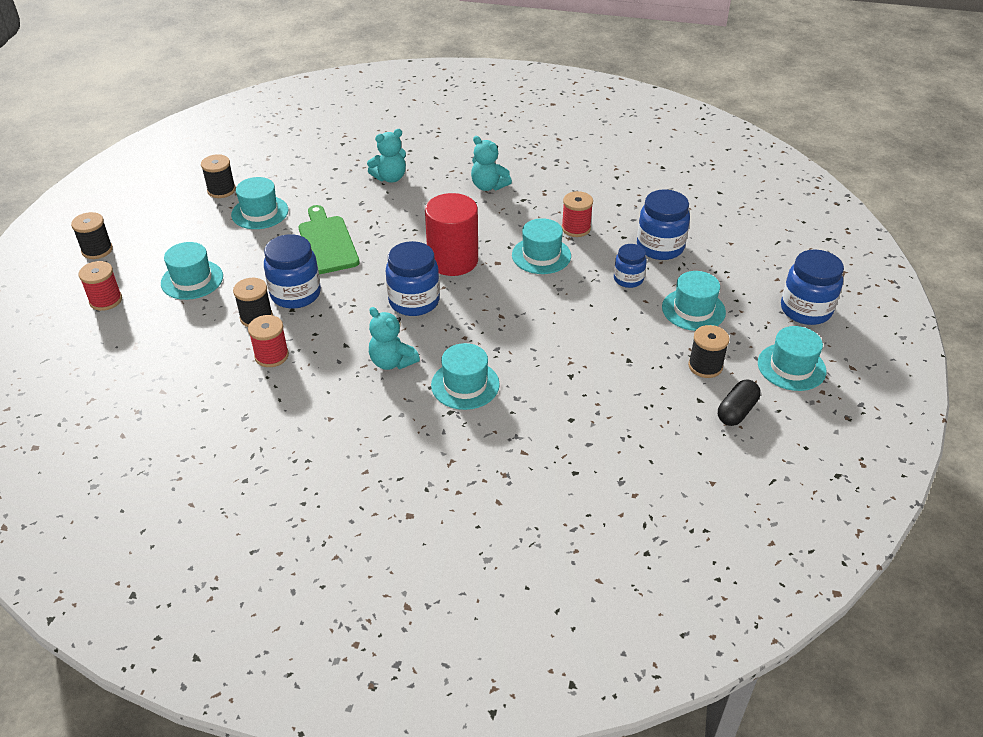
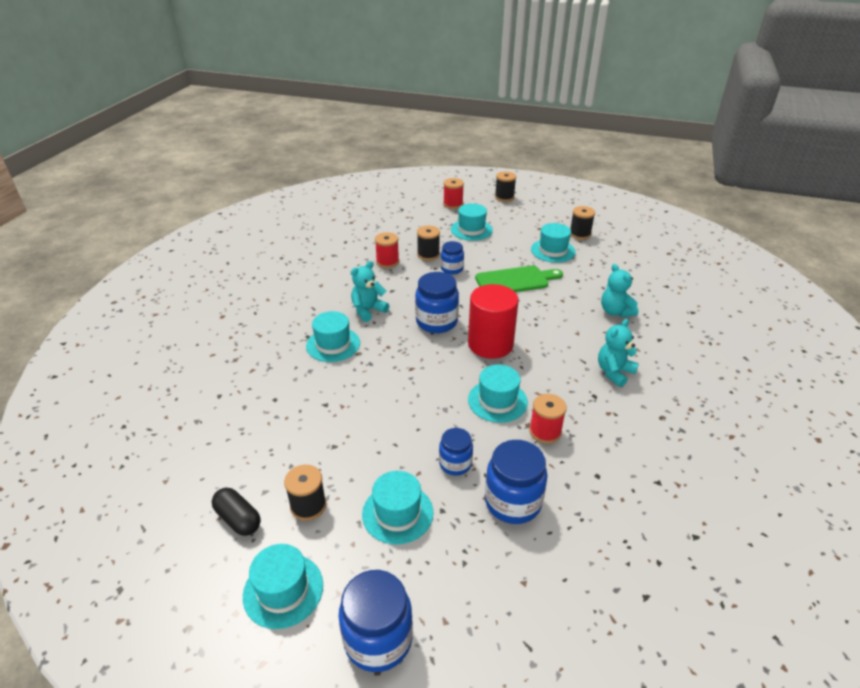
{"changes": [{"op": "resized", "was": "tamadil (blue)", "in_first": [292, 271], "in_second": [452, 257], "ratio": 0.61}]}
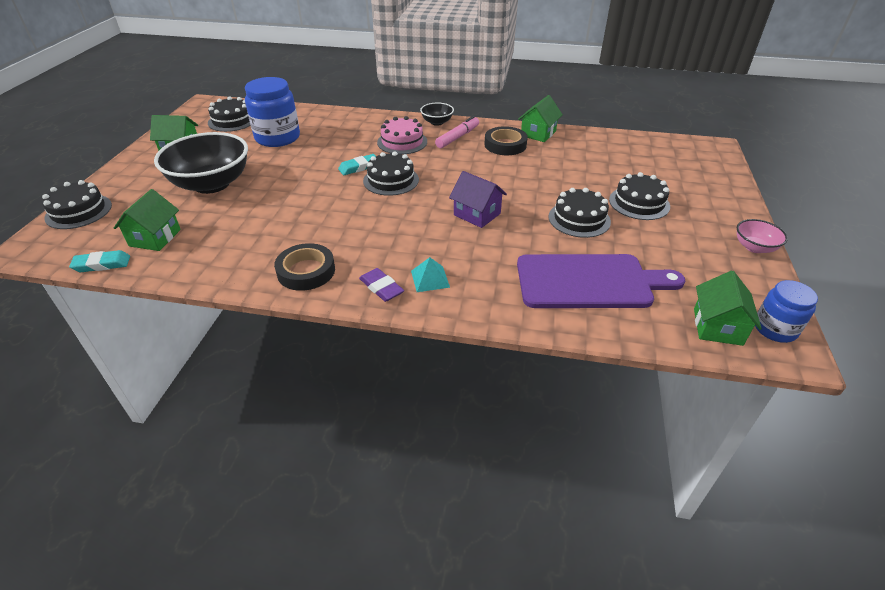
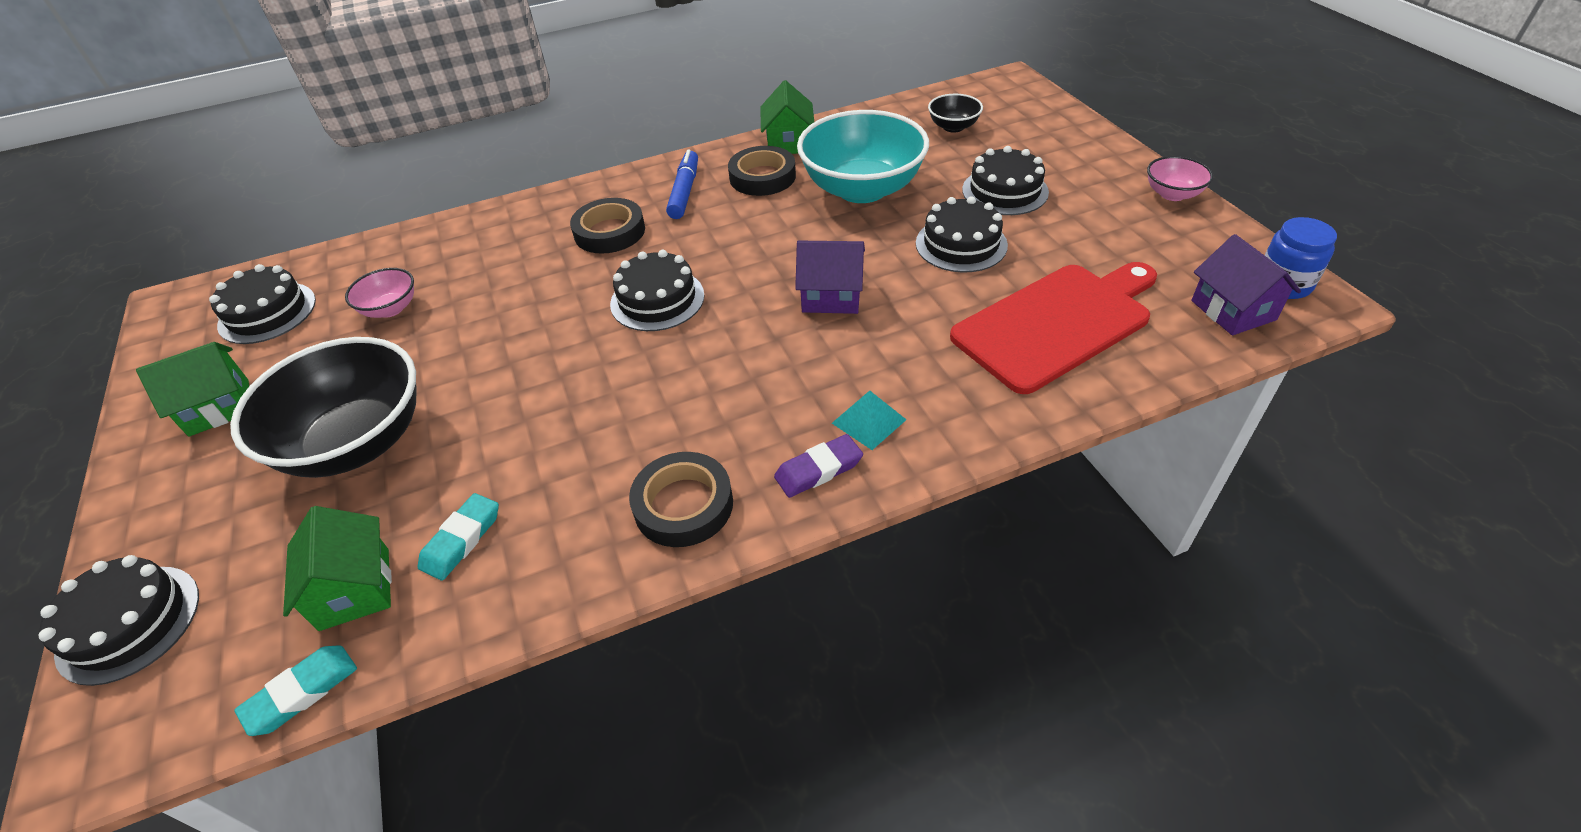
{"changes": [{"op": "replaced", "was": "tamadil (blue)", "now": "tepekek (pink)", "in_first": [272, 112], "in_second": [379, 293]}, {"op": "moved", "was": "tepekek (black)", "in_first": [437, 114], "in_second": [955, 113]}, {"op": "replaced", "was": "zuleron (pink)", "now": "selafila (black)", "in_first": [402, 135], "in_second": [607, 226]}, {"op": "recoloured", "was": "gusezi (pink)", "now": "gusezi (blue)", "in_first": [457, 132], "in_second": [682, 184]}, {"op": "moved", "was": "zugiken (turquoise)", "in_first": [357, 164], "in_second": [458, 536]}, {"op": "recoloured", "was": "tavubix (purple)", "now": "tavubix (red)", "in_first": [601, 281], "in_second": [1053, 328]}, {"op": "turned", "was": "zugiken (purple)", "in_first": [381, 285], "in_second": [818, 466], "clockwise": -45}, {"op": "recoloured", "was": "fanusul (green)", "now": "fanusul (purple)", "in_first": [728, 308], "in_second": [1246, 284]}, {"op": "added", "now": "tepekek (turquoise)", "in_second": [863, 156]}]}
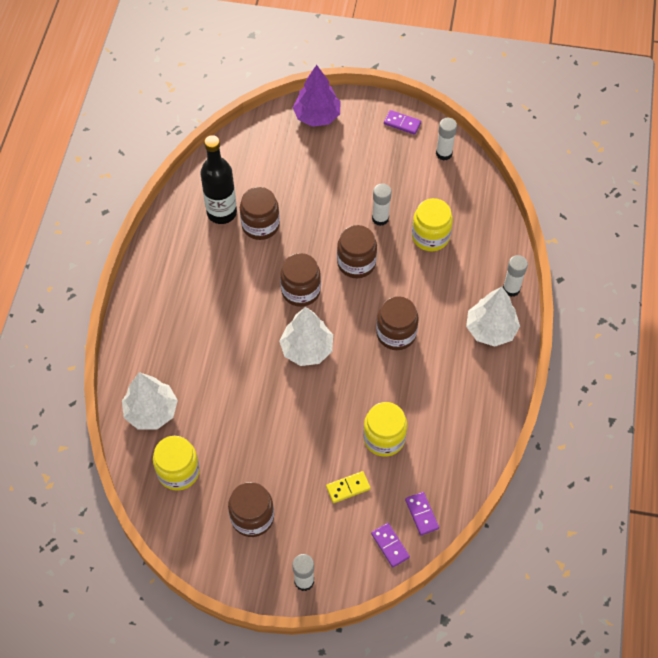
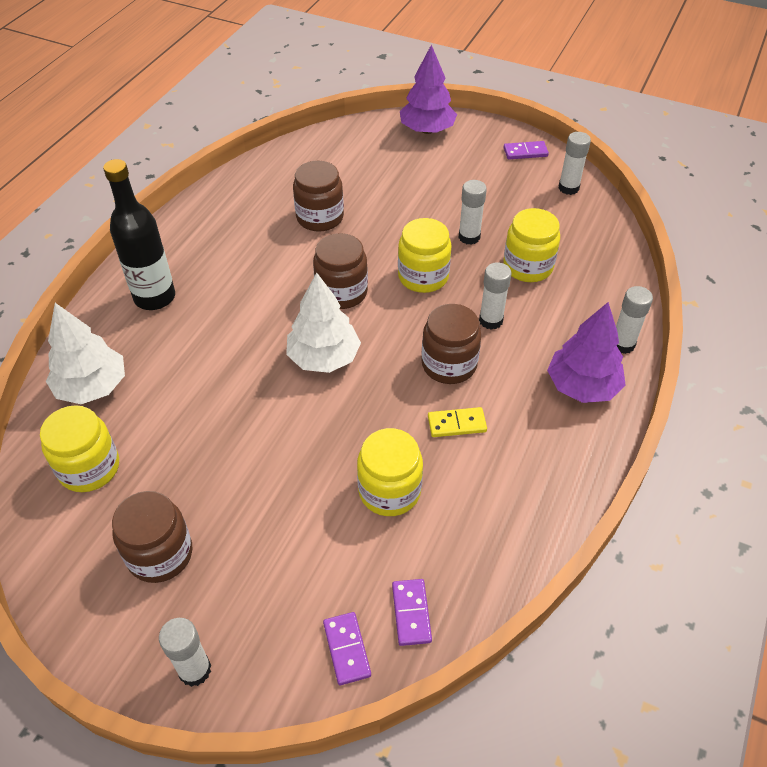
{"changes": [{"op": "turned", "was": "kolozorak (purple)", "in_first": [402, 122], "in_second": [526, 150], "clockwise": -45}, {"op": "moved", "was": "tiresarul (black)", "in_first": [218, 179], "in_second": [139, 234]}, {"op": "recoloured", "was": "tamadil (brown)", "now": "tamadil (yellow)", "in_first": [357, 251], "in_second": [425, 255]}, {"op": "recoloured", "was": "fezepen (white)", "now": "fezepen (purple)", "in_first": [493, 316], "in_second": [586, 352]}, {"op": "moved", "was": "kolozorak (yellow)", "in_first": [348, 487], "in_second": [457, 422]}, {"op": "added", "now": "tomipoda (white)", "in_second": [495, 296]}]}
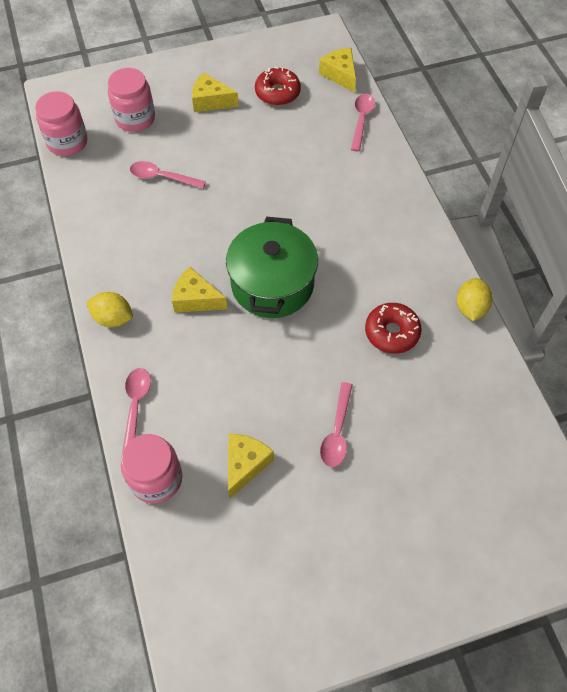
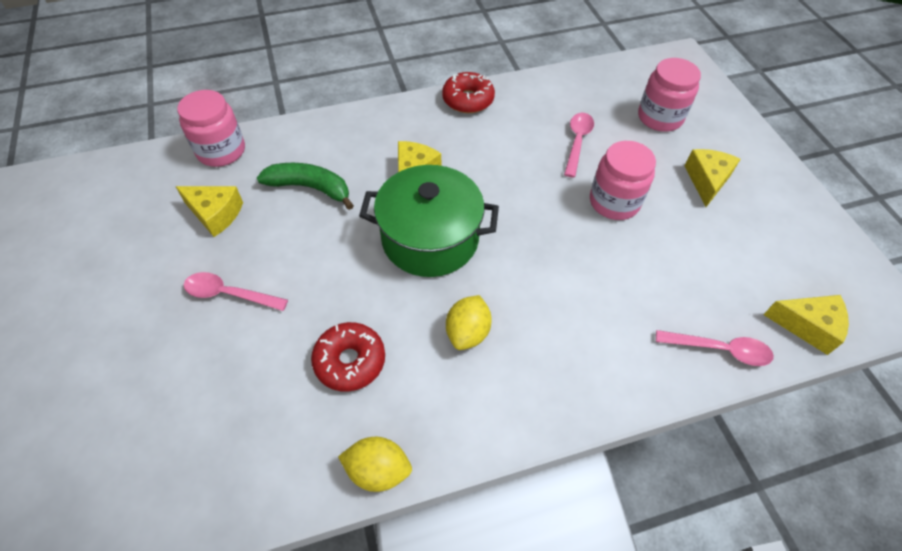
{"changes": [{"op": "turned", "was": "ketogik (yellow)", "in_first": [337, 70], "in_second": [806, 325], "clockwise": 45}, {"op": "moved", "was": "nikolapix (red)", "in_first": [278, 86], "in_second": [468, 92]}, {"op": "moved", "was": "tamadil (pink)", "in_first": [61, 123], "in_second": [623, 180]}, {"op": "moved", "was": "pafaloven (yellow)", "in_first": [109, 309], "in_second": [469, 322]}, {"op": "removed", "was": "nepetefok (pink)", "in_first": [136, 410]}, {"op": "added", "now": "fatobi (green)", "in_second": [305, 186]}]}
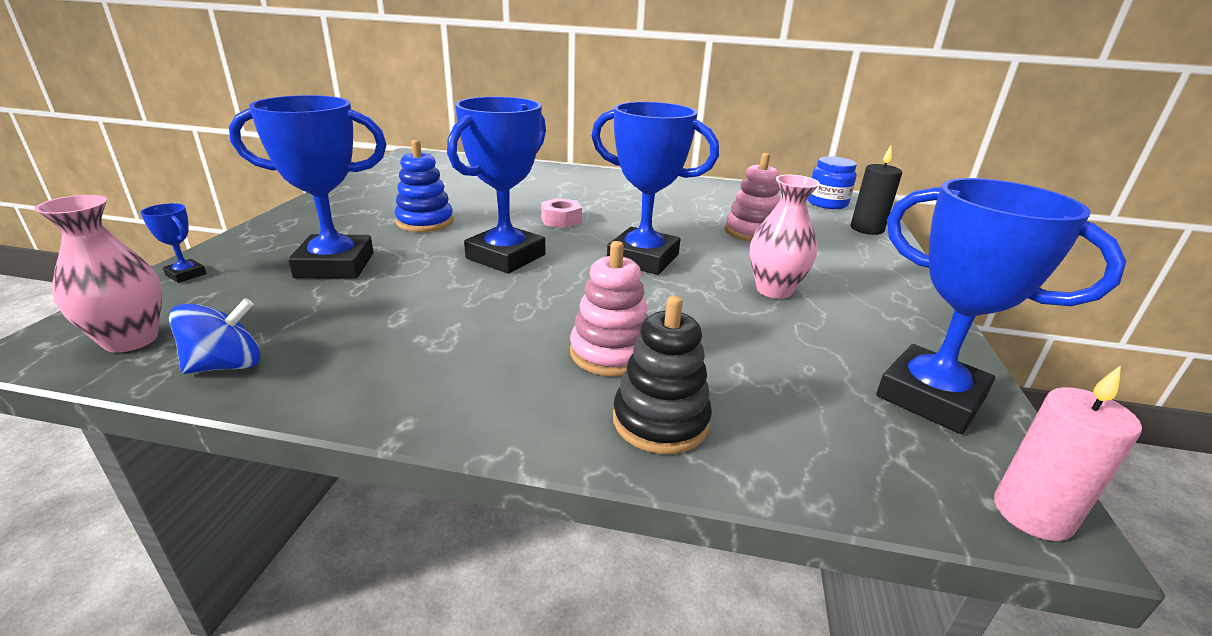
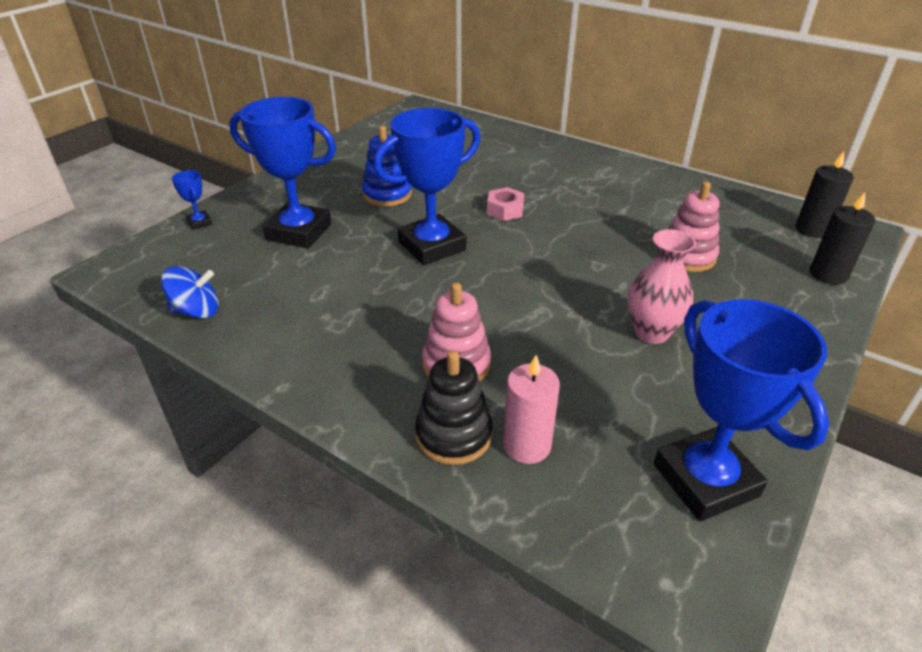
{"changes": [{"op": "removed", "was": "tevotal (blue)", "in_first": [655, 188]}, {"op": "replaced", "was": "tamadil (blue)", "now": "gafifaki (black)", "in_first": [832, 182], "in_second": [824, 194]}, {"op": "removed", "was": "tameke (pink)", "in_first": [98, 274]}, {"op": "moved", "was": "gafifaki (pink)", "in_first": [1068, 453], "in_second": [531, 409]}]}
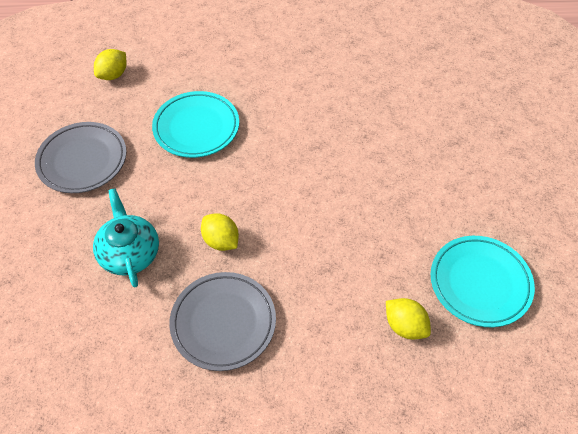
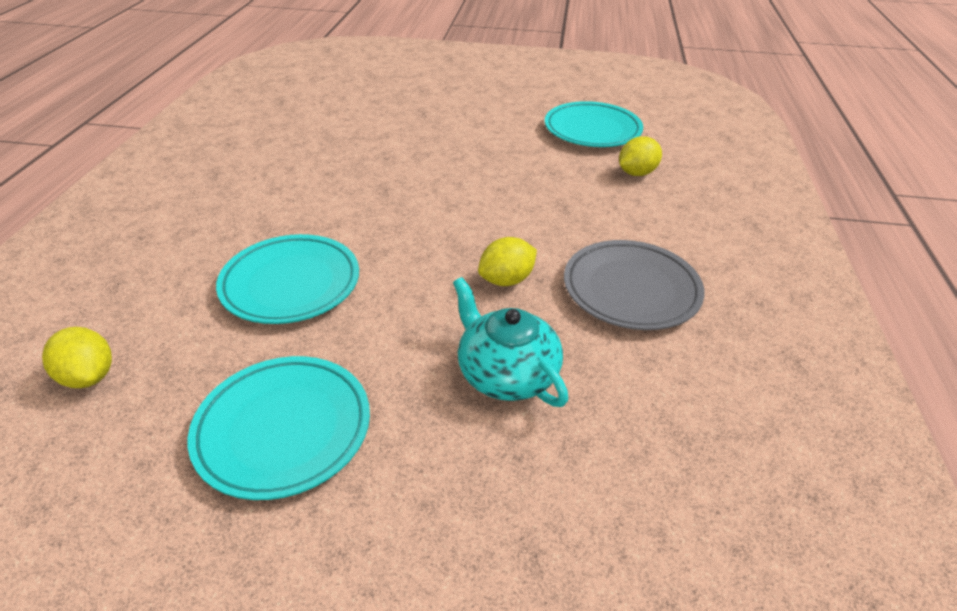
{"changes": [{"op": "recoloured", "was": "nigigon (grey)", "now": "nigigon (turquoise)", "in_first": [81, 157], "in_second": [279, 428]}, {"op": "turned", "was": "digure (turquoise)", "in_first": [126, 237], "in_second": [511, 342], "clockwise": 60}]}
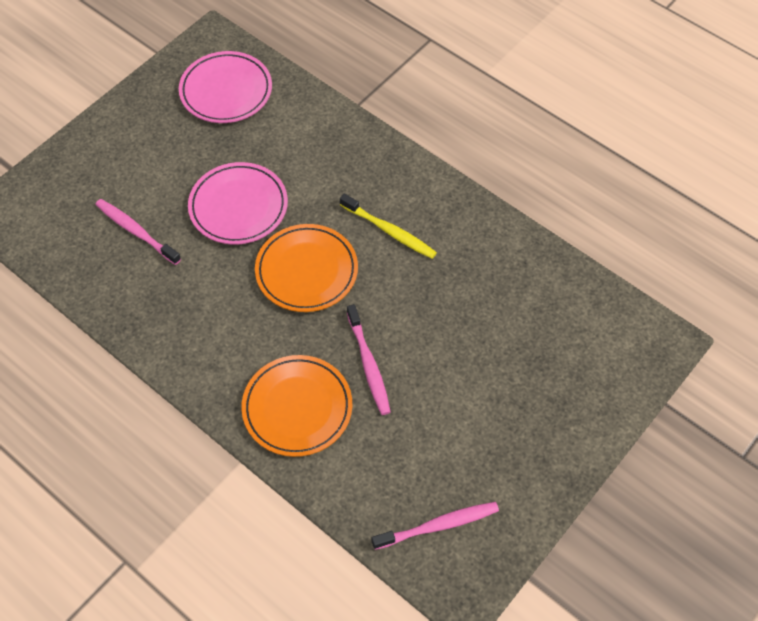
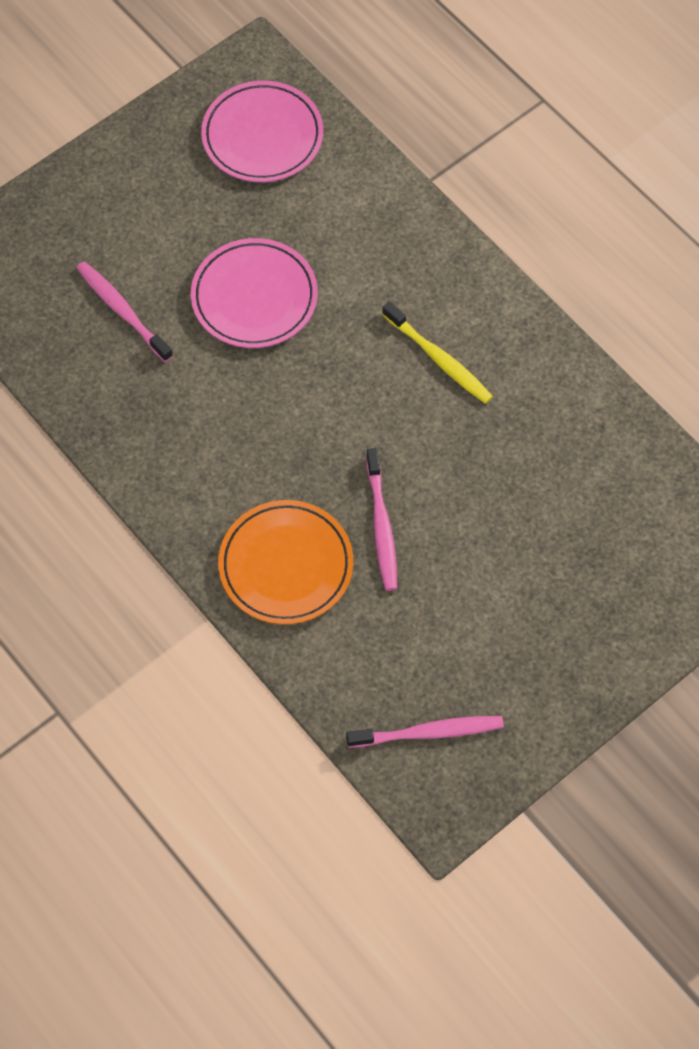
{"changes": [{"op": "removed", "was": "nigigon (orange)", "in_first": [306, 268]}]}
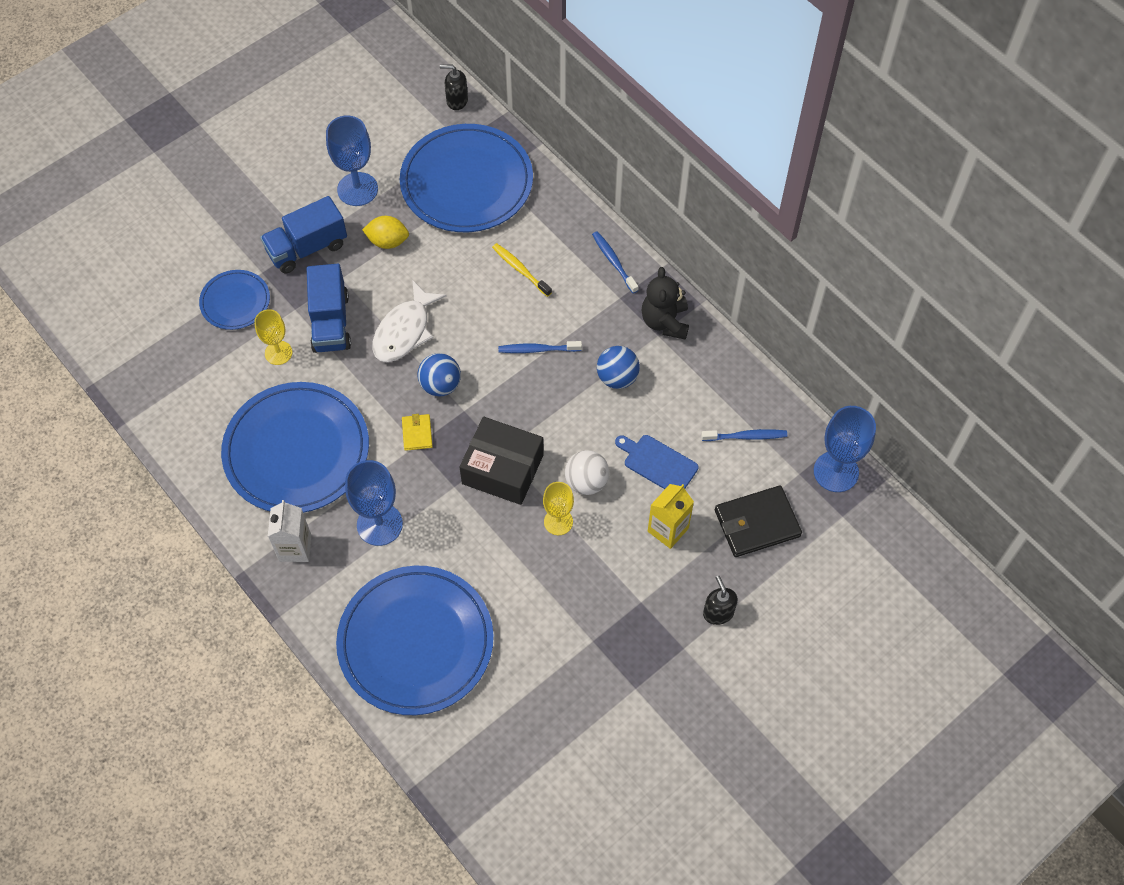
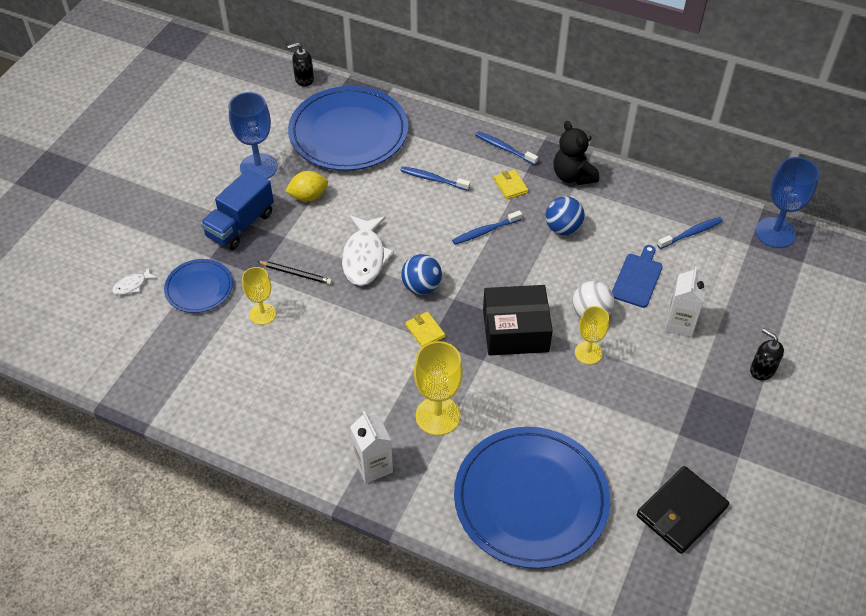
{"changes": [{"op": "recoloured", "was": "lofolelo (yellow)", "now": "lofolelo (blue)", "in_first": [522, 270], "in_second": [435, 178]}, {"op": "replaced", "was": "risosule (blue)", "now": "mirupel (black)", "in_first": [329, 308], "in_second": [294, 273]}, {"op": "removed", "was": "nigigon (blue)", "in_first": [295, 447]}, {"op": "turned", "was": "tavubix (blue)", "in_first": [657, 462], "in_second": [637, 276], "clockwise": 105}, {"op": "recoloured", "was": "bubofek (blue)", "now": "bubofek (yellow)", "in_first": [374, 503], "in_second": [438, 388]}, {"op": "recoloured", "was": "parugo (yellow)", "now": "parugo (white)", "in_first": [671, 516], "in_second": [686, 301]}, {"op": "moved", "was": "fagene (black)", "in_first": [758, 521], "in_second": [682, 510]}, {"op": "added", "now": "fagene (yellow)", "in_second": [511, 184]}, {"op": "added", "now": "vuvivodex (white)", "in_second": [134, 281]}]}
